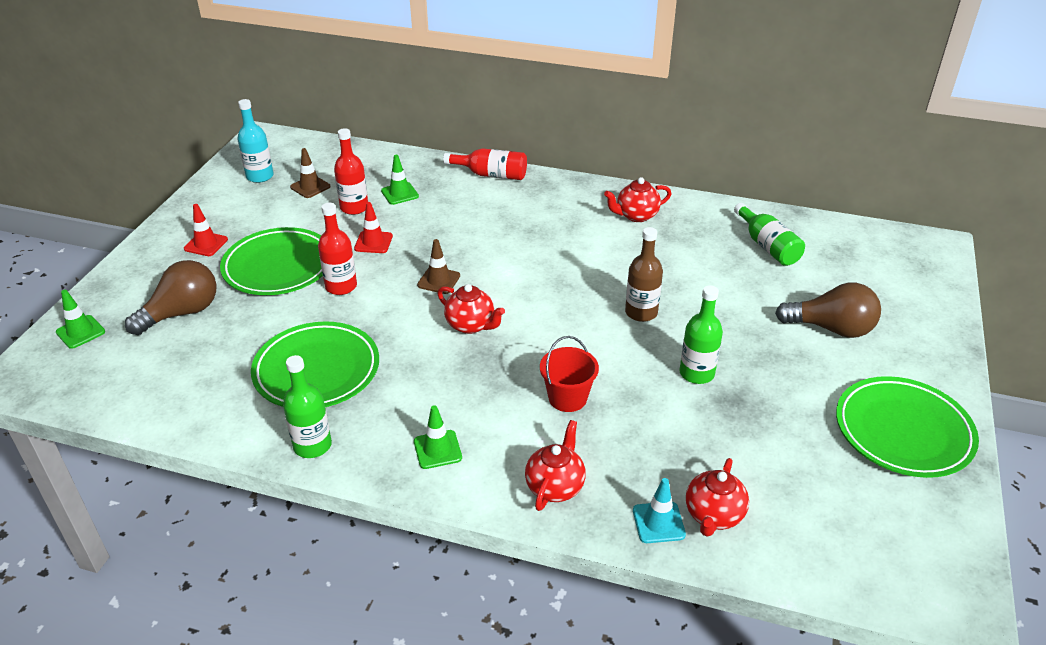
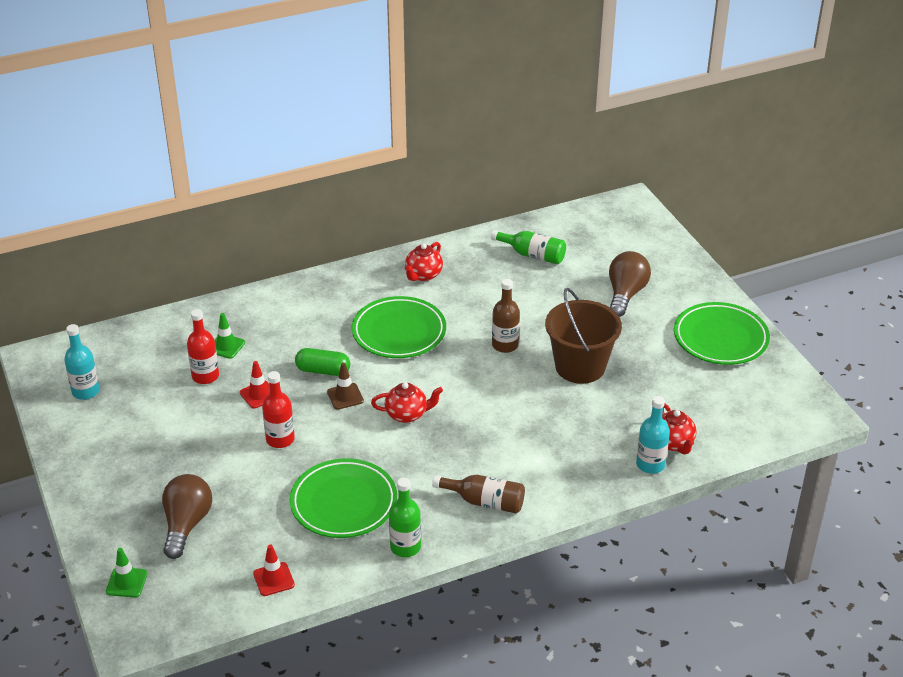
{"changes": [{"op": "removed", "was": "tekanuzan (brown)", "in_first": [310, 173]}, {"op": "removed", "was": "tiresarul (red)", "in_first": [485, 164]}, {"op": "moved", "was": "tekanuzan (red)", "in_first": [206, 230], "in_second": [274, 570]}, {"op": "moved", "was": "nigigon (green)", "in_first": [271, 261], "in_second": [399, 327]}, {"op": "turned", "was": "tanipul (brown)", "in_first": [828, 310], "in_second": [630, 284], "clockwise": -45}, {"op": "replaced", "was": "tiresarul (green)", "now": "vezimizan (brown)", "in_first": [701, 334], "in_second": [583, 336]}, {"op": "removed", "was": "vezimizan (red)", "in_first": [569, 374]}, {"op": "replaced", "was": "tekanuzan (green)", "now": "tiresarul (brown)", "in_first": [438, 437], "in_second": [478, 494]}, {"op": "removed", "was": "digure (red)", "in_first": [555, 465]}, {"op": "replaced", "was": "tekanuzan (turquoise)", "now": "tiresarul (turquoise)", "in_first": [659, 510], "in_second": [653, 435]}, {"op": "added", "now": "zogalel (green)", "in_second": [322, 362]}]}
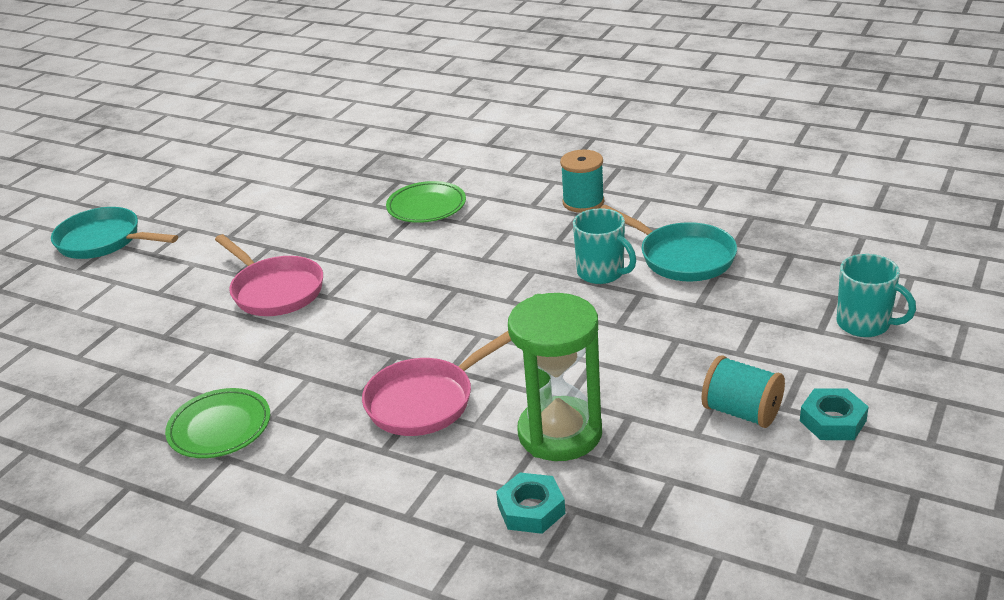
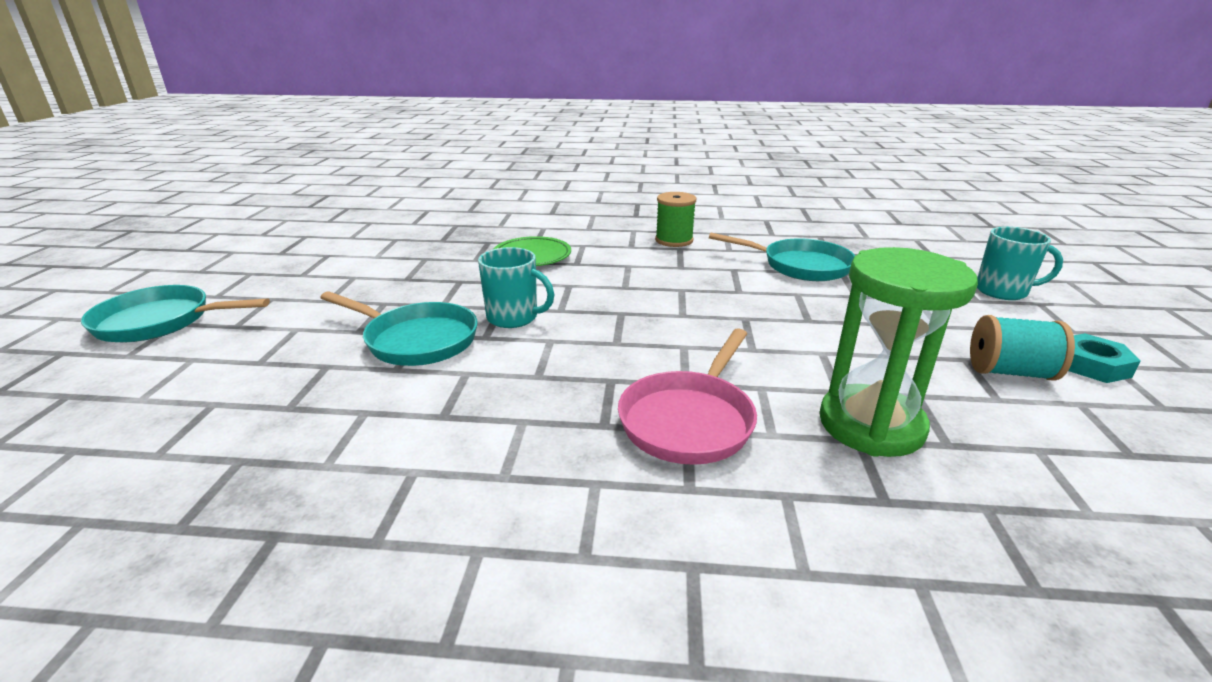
{"changes": [{"op": "recoloured", "was": "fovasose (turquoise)", "now": "fovasose (green)", "in_first": [582, 181], "in_second": [675, 219]}, {"op": "moved", "was": "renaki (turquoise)", "in_first": [604, 246], "in_second": [516, 287]}, {"op": "recoloured", "was": "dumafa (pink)", "now": "dumafa (turquoise)", "in_first": [269, 275], "in_second": [399, 328]}, {"op": "removed", "was": "nigigon (green)", "in_first": [217, 423]}, {"op": "removed", "was": "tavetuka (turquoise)", "in_first": [530, 503]}]}
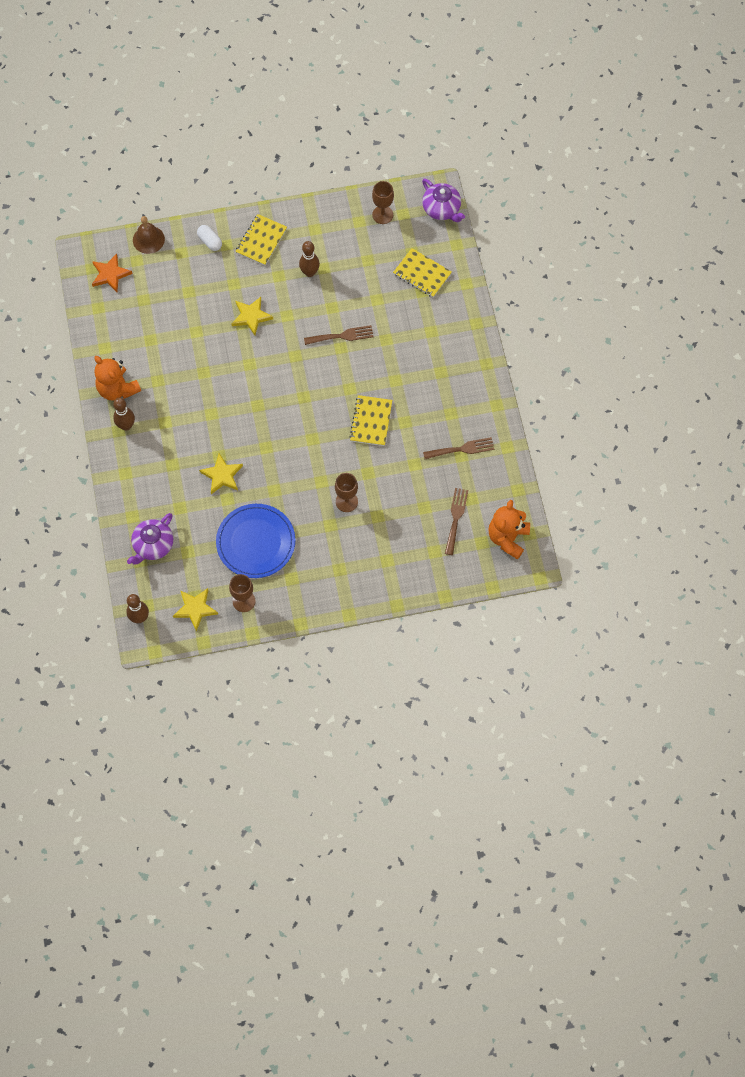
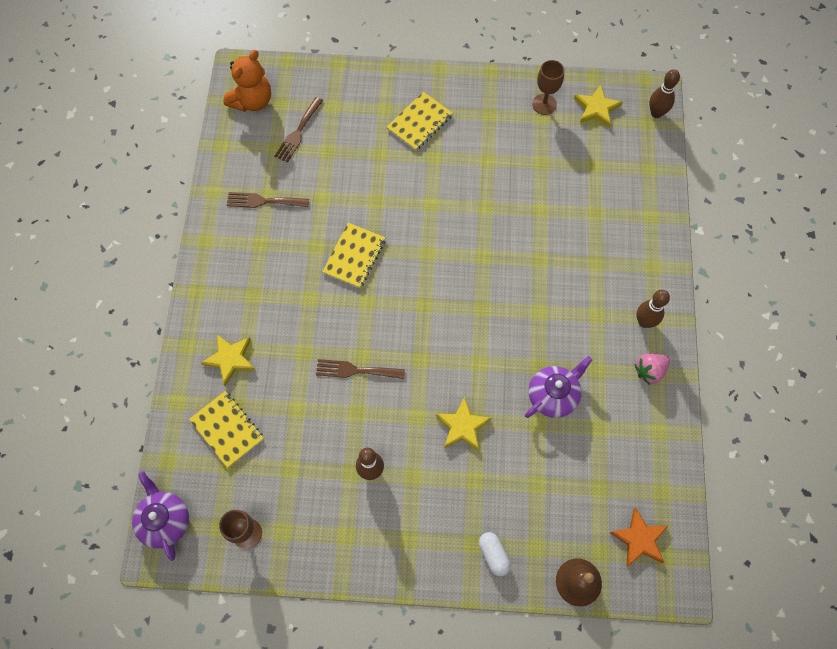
{"changes": [{"op": "moved", "was": "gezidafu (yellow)", "in_first": [261, 240], "in_second": [420, 121]}, {"op": "replaced", "was": "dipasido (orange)", "now": "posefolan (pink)", "in_first": [117, 378], "in_second": [652, 369]}, {"op": "moved", "was": "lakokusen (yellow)", "in_first": [221, 473], "in_second": [228, 360]}, {"op": "removed", "was": "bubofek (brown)", "in_first": [346, 492]}, {"op": "removed", "was": "nigigon (blue)", "in_first": [255, 541]}, {"op": "moved", "was": "digure (purple)", "in_first": [150, 538], "in_second": [558, 387]}]}
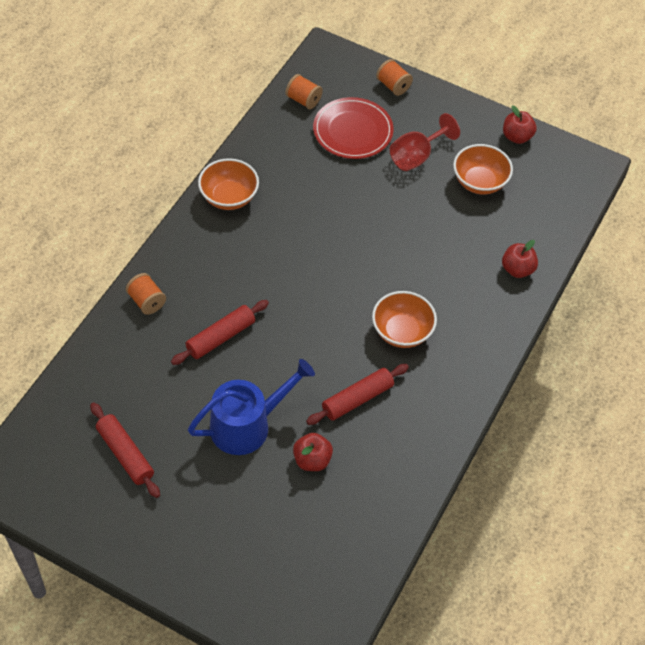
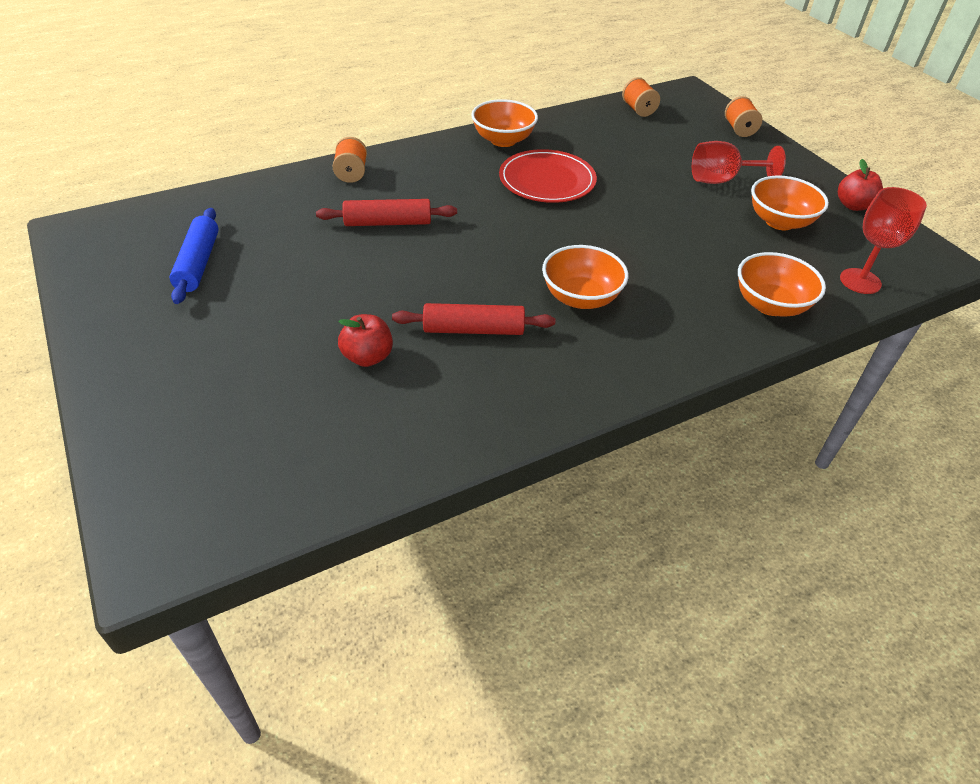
{"changes": [{"op": "moved", "was": "nigigon (red)", "in_first": [353, 128], "in_second": [548, 176]}, {"op": "replaced", "was": "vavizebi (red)", "now": "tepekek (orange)", "in_first": [520, 259], "in_second": [782, 284]}, {"op": "removed", "was": "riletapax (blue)", "in_first": [251, 407]}, {"op": "recoloured", "was": "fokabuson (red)", "now": "fokabuson (blue)", "in_first": [125, 450], "in_second": [194, 256]}, {"op": "added", "now": "bubofek (red)", "in_second": [883, 240]}]}
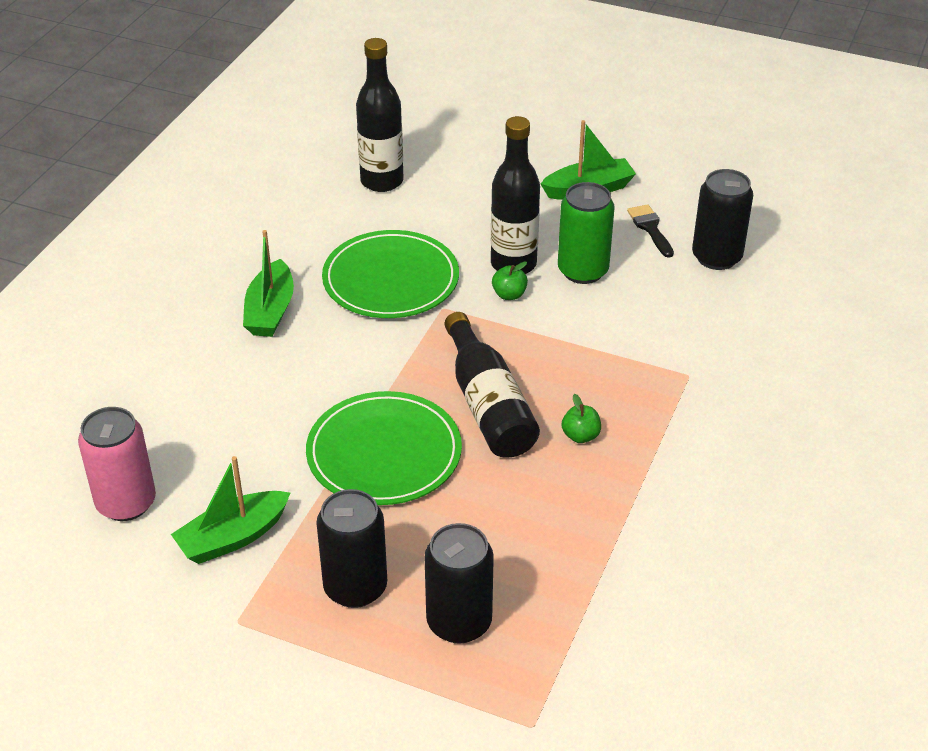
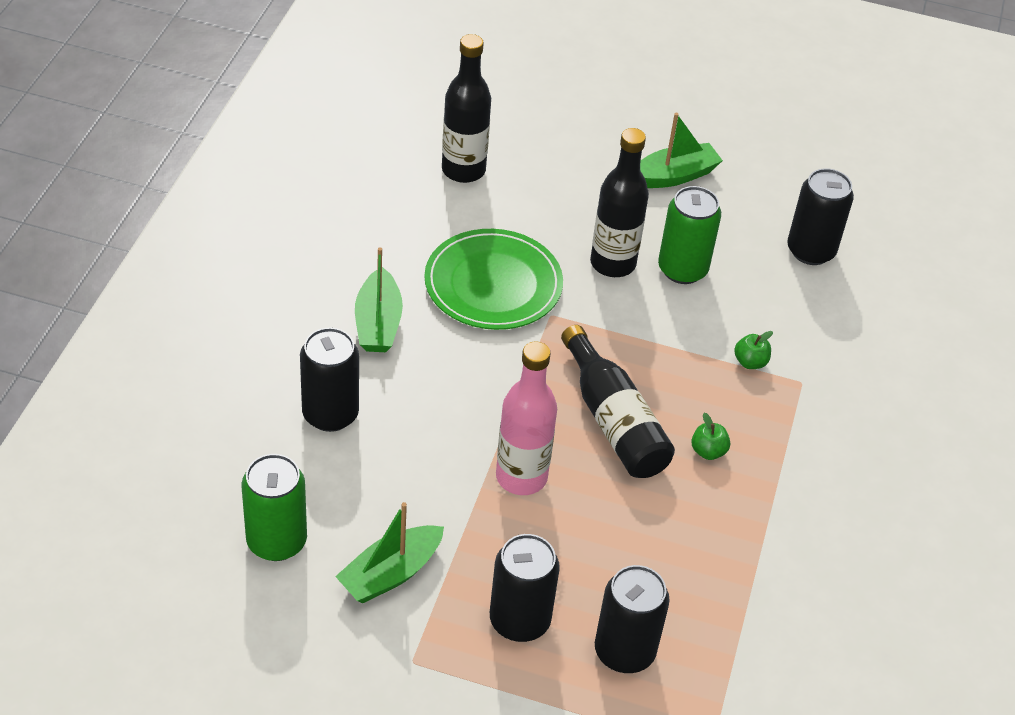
{"changes": [{"op": "removed", "was": "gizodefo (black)", "in_first": [650, 231]}, {"op": "moved", "was": "vavizebi (green)", "in_first": [510, 280], "in_second": [753, 350]}, {"op": "replaced", "was": "nigigon (green)", "now": "tiresarul (pink)", "in_first": [384, 448], "in_second": [526, 418]}, {"op": "recoloured", "was": "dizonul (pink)", "now": "dizonul (green)", "in_first": [117, 464], "in_second": [274, 507]}, {"op": "added", "now": "dizonul (black)", "in_second": [329, 380]}]}
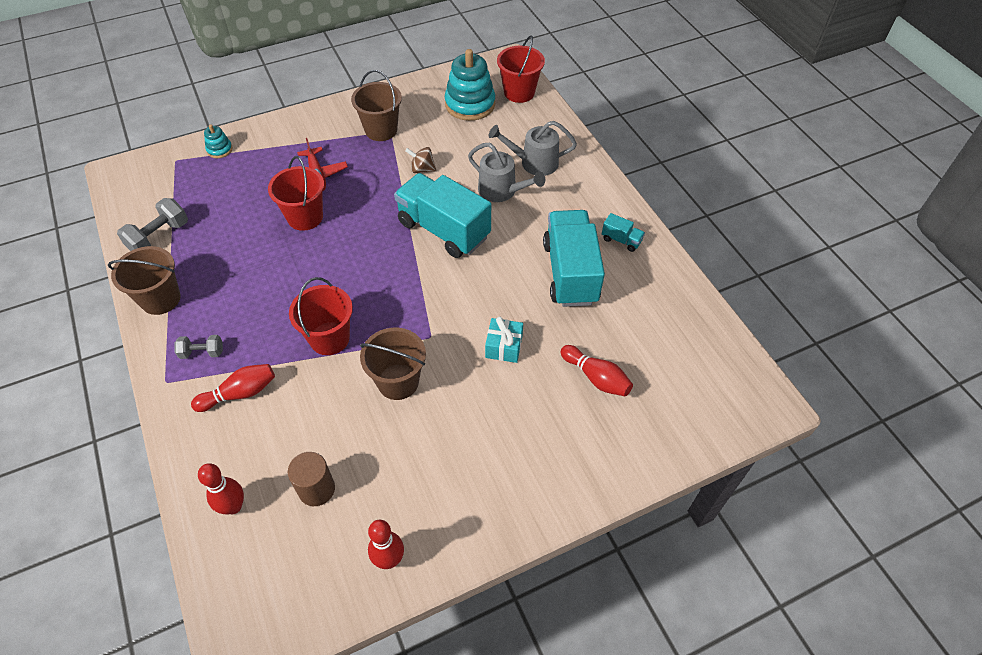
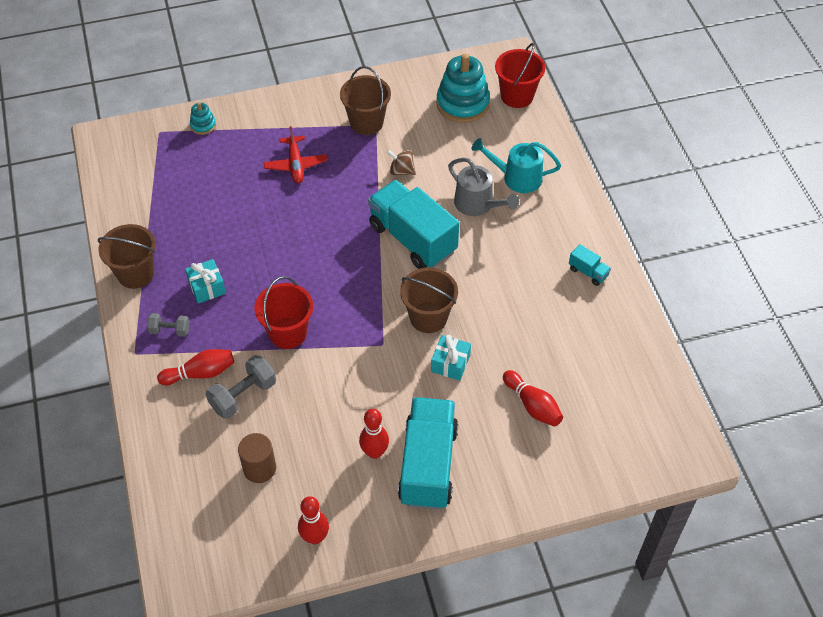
{"changes": [{"op": "recoloured", "was": "riletapax (grey)", "now": "riletapax (turquoise)", "in_first": [533, 148], "in_second": [516, 165]}, {"op": "removed", "was": "vezimizan (red)", "in_first": [296, 193]}, {"op": "moved", "was": "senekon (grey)", "in_first": [152, 224], "in_second": [241, 387]}, {"op": "moved", "was": "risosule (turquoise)", "in_first": [574, 258], "in_second": [428, 453]}, {"op": "moved", "was": "vezimizan (brown)", "in_first": [393, 364], "in_second": [429, 300]}, {"op": "moved", "was": "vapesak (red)", "in_first": [221, 488], "in_second": [374, 434]}, {"op": "added", "now": "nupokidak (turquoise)", "in_second": [205, 281]}]}
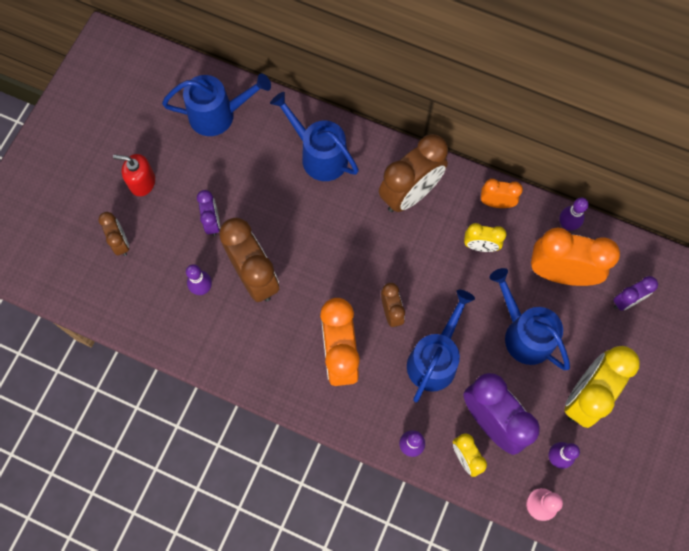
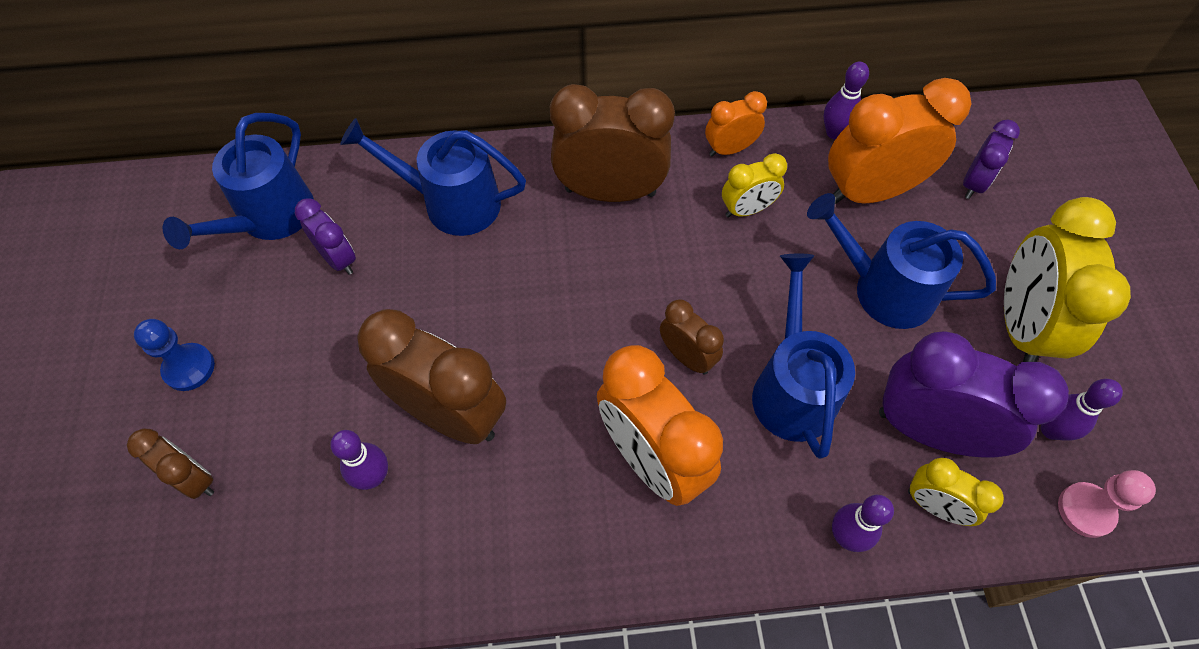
{"changes": [{"op": "turned", "was": "riletapax (blue)", "in_first": [216, 104], "in_second": [238, 181], "clockwise": 150}, {"op": "turned", "was": "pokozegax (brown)", "in_first": [413, 173], "in_second": [612, 143], "clockwise": -105}, {"op": "replaced", "was": "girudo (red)", "now": "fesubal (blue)", "in_first": [134, 175], "in_second": [174, 355]}, {"op": "moved", "was": "pokozegax (purple)", "in_first": [208, 213], "in_second": [325, 236]}]}
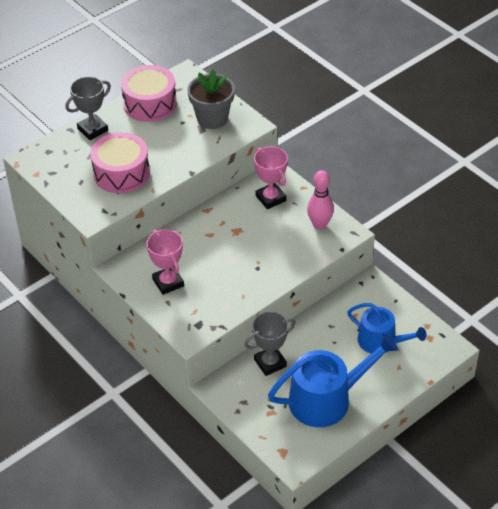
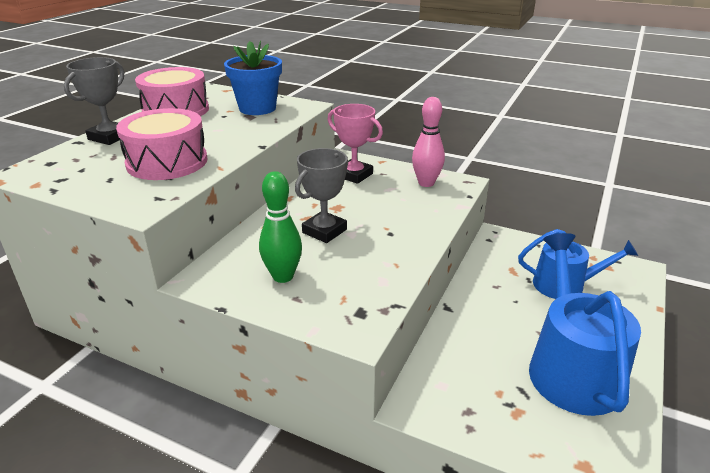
{"changes": [{"op": "recoloured", "was": "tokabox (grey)", "now": "tokabox (blue)", "in_first": [211, 99], "in_second": [253, 78]}, {"op": "replaced", "was": "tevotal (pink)", "now": "vapesak (green)", "in_first": [165, 262], "in_second": [280, 227]}, {"op": "moved", "was": "tevotal (grey)", "in_first": [270, 343], "in_second": [321, 195]}, {"op": "turned", "was": "riletapax (blue)", "in_first": [333, 380], "in_second": [585, 324], "clockwise": -45}]}
